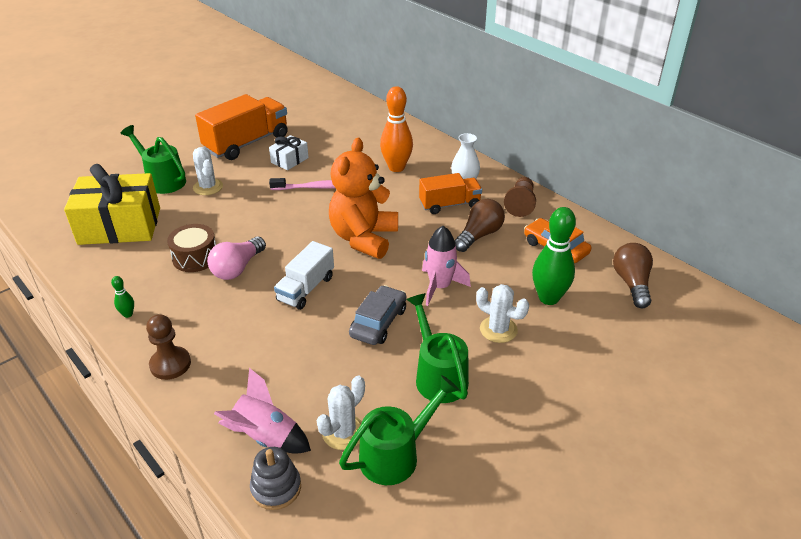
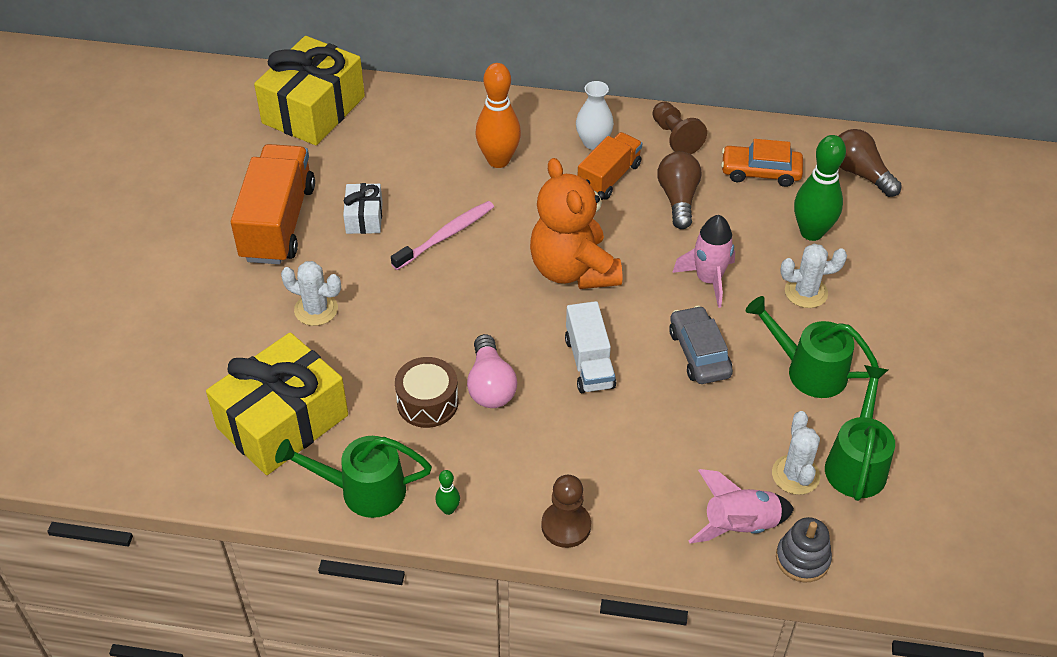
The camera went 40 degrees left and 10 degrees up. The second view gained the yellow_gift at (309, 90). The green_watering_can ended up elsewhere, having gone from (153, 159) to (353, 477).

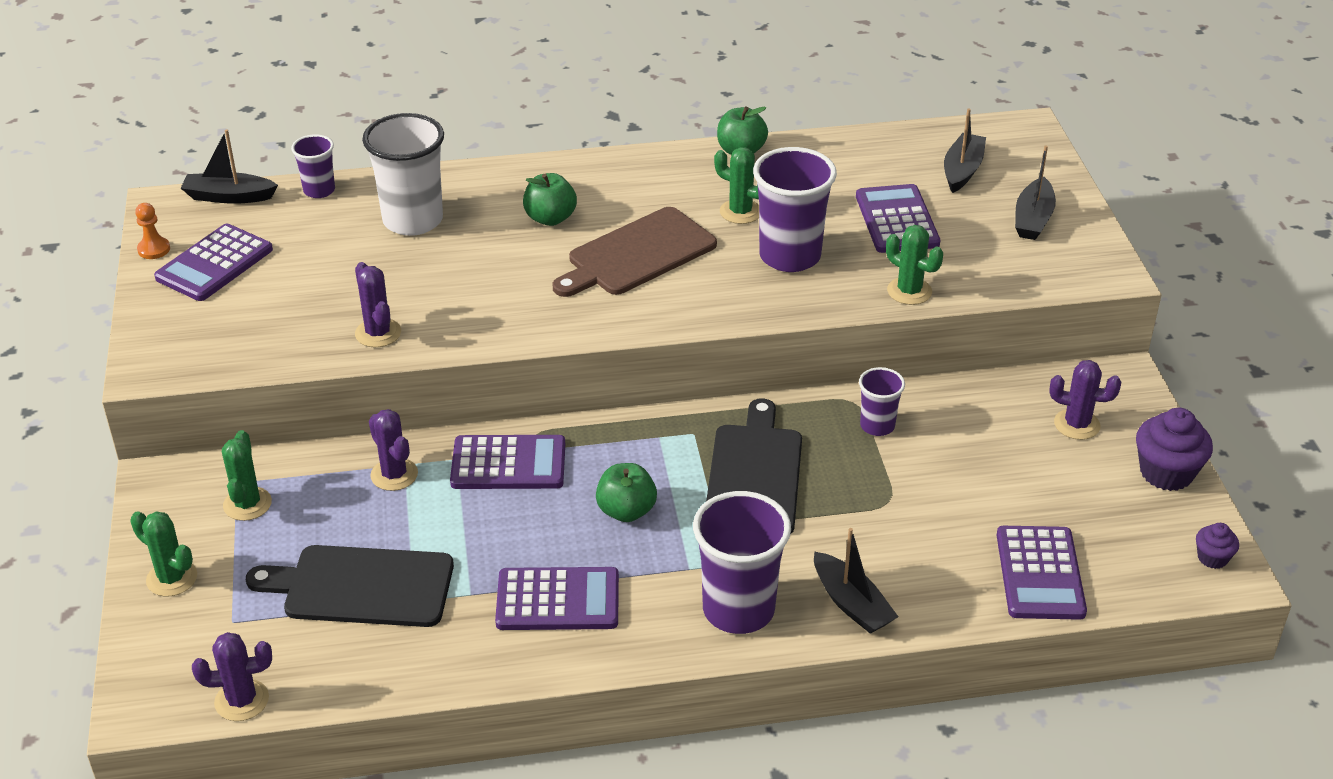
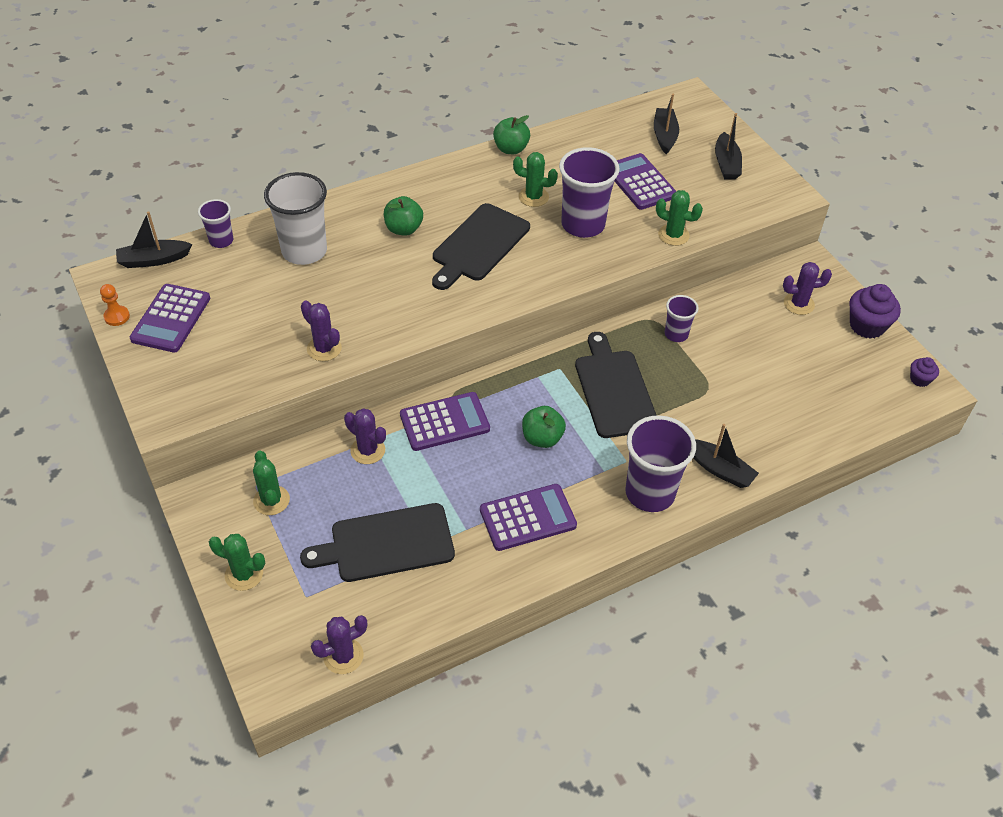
The camera went 20 degrees left and 10 degrees up. The second view lost the purple_calculator at (1042, 573). What was the brown_cutting_board at (634, 252) turned into the black_cutting_board at (481, 246).

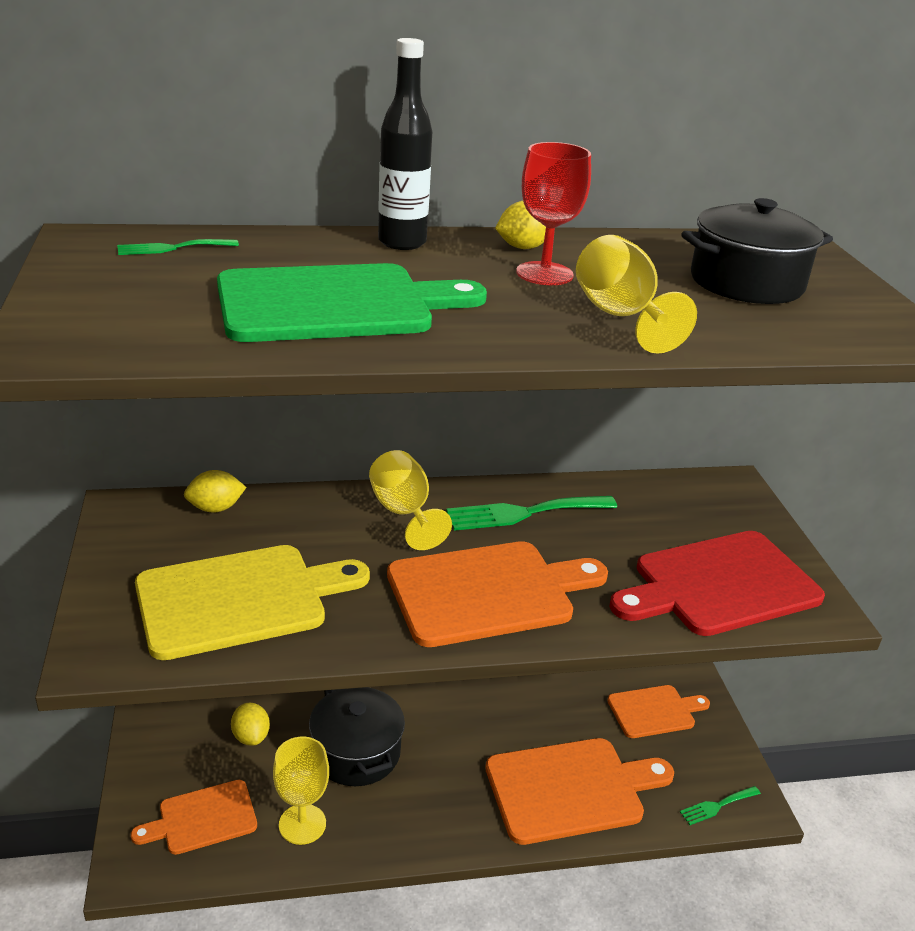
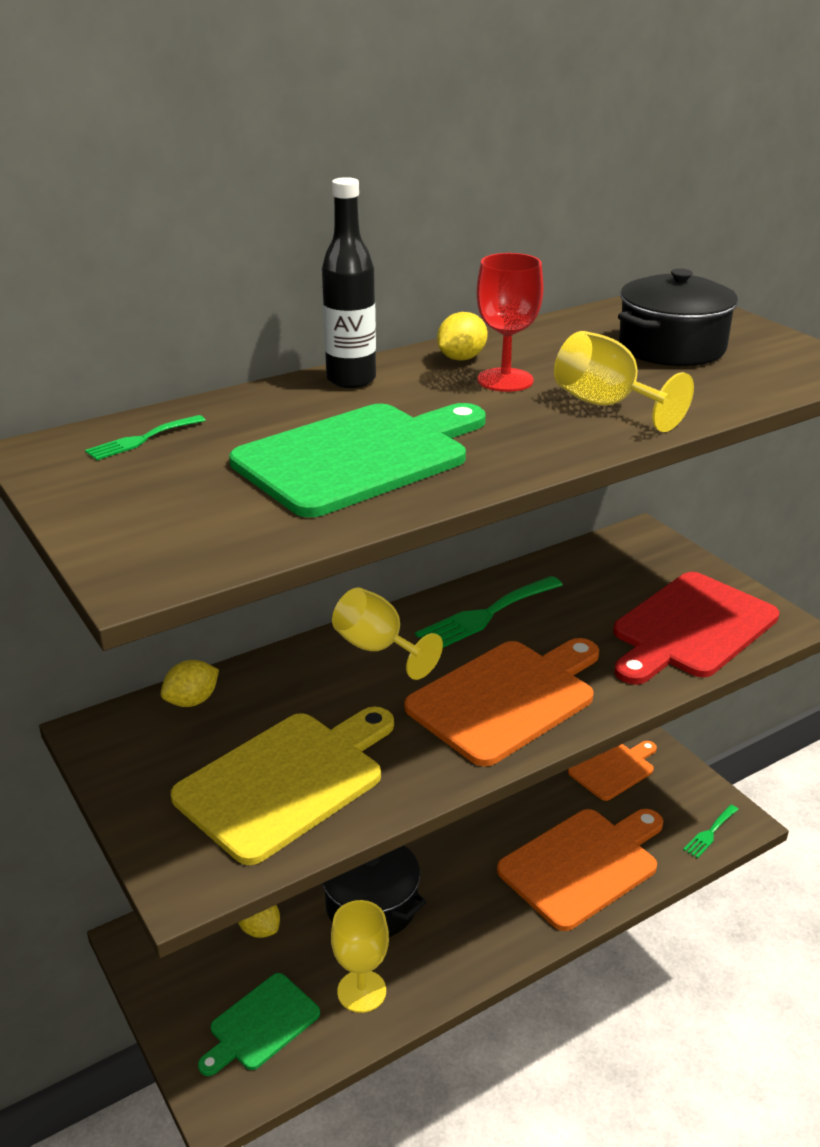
The camera went 20 degrees left and 0 degrees up. What was the orange_cutting_board at (194, 817) turned into the green_cutting_board at (259, 1024).

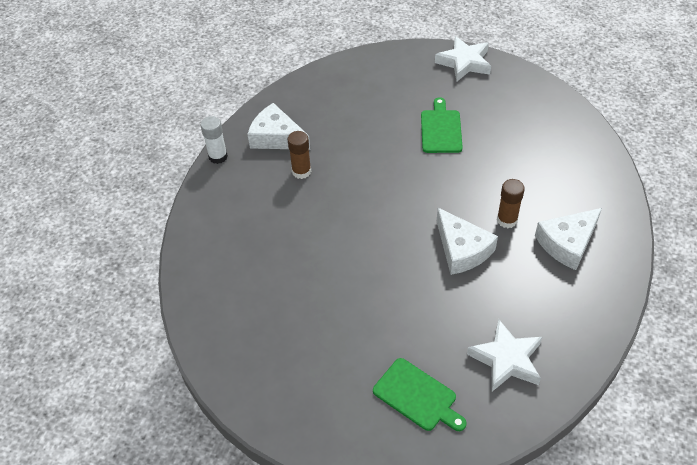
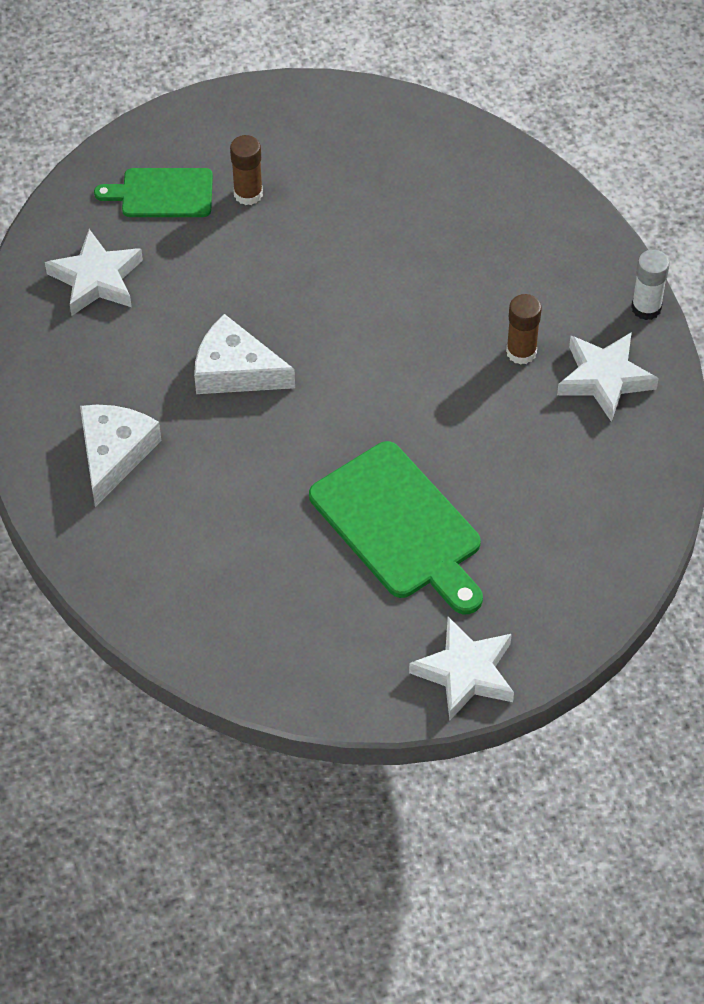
The camera went 140 degrees right and 5 degrees up. The brown_glue_stick ended up elsewhere, having gone from (511, 203) to (246, 170). Where the white_cheese stood at (279, 126), the white_star came to stand at (608, 377). The size of the green_cutting_board at (442, 125) changed by a factor of 1.64.

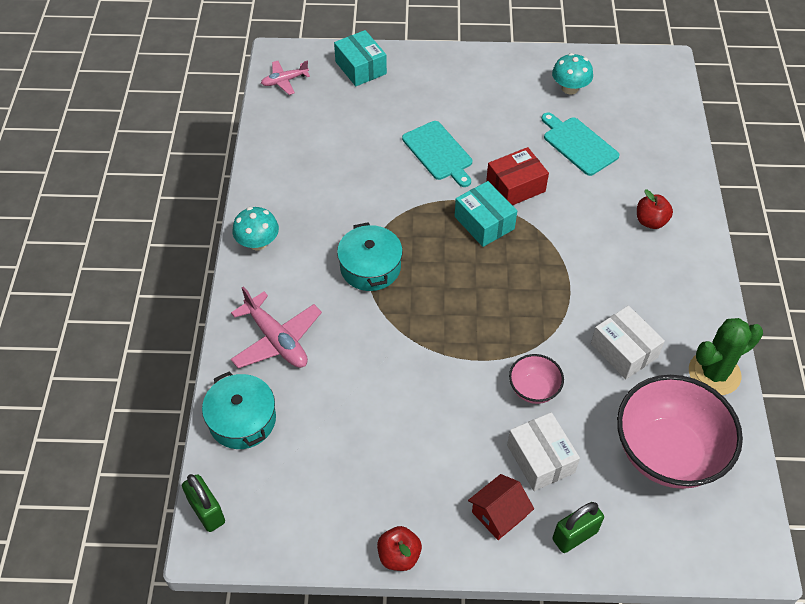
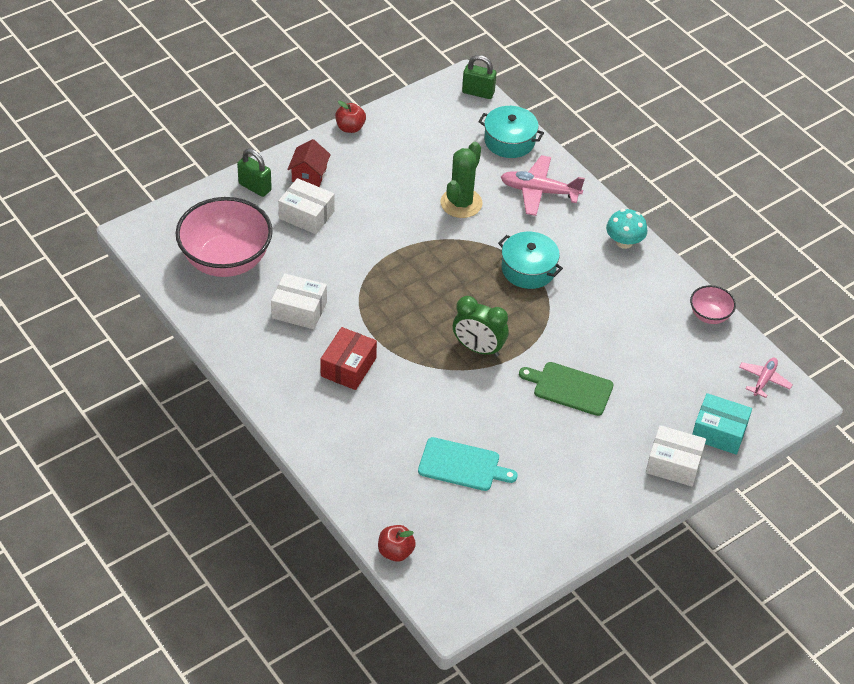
The camera went 140 degrees right and 5 degrees down. The second view lost the turquoise_mushroom at (572, 74). The second view gained the white_box at (676, 456). The red_box ended up elsewhere, having gone from (517, 176) to (348, 358). The pink_bowl ended up elsewhere, having gone from (536, 379) to (713, 304). The red_apple ended up elsewhere, having gone from (655, 209) to (397, 543). The green_cactus ended up elsewhere, having gone from (726, 356) to (461, 180). Where the turquoise_box stood at (486, 214), the green_clock came to stand at (481, 326). What was the turquoise_cutting_board at (437, 154) turned into the green_cutting_board at (566, 389). The green_padlock at (578, 527) ended up facing another way, 75 degrees counterclockwise from before.

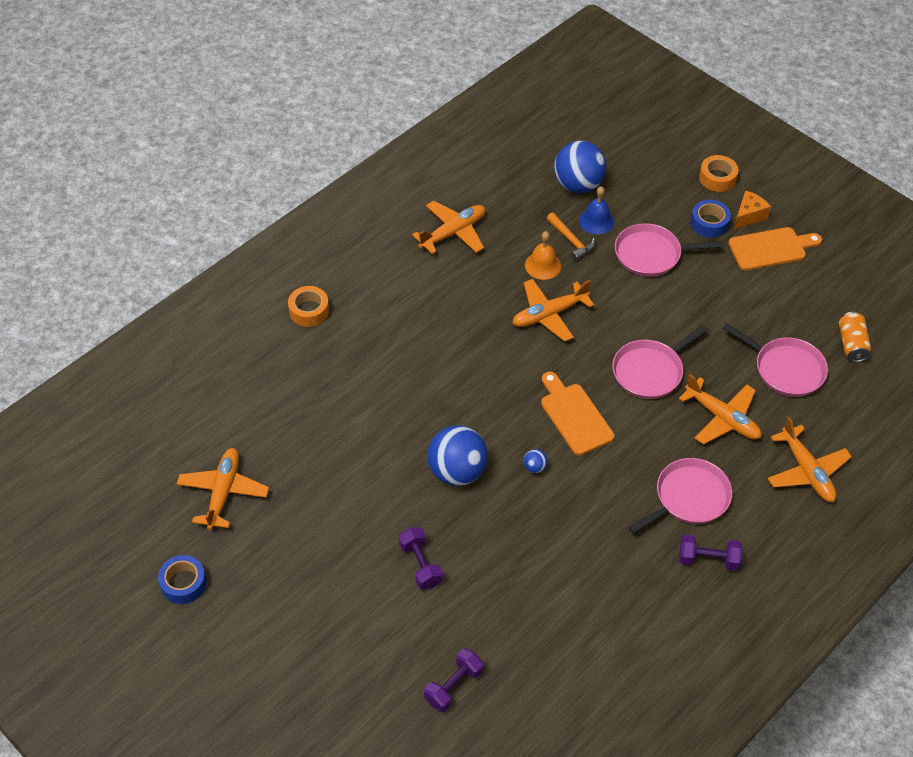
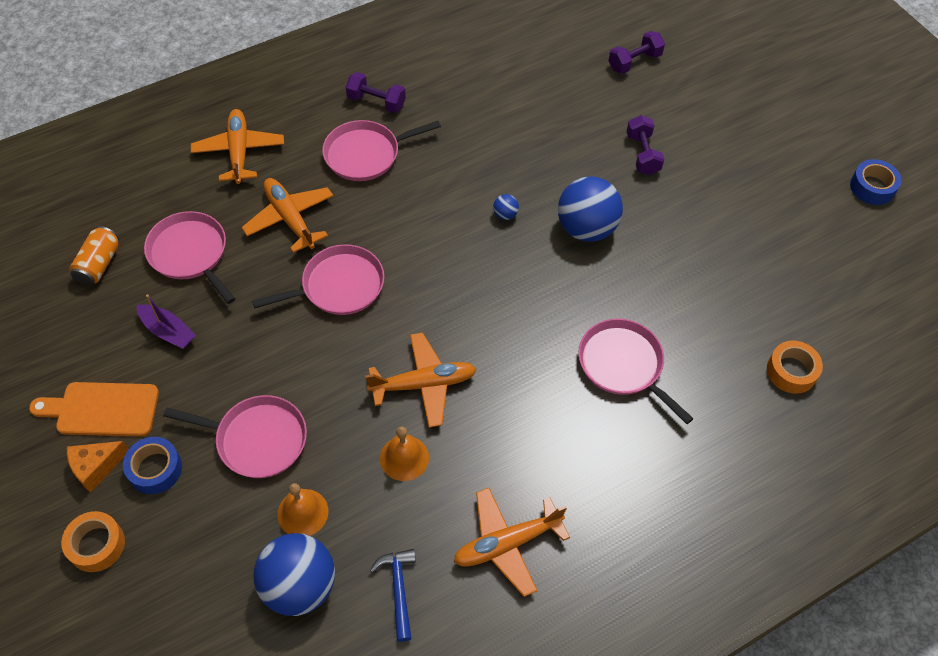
The camera went 165 degrees left and 5 degrees up. The second view lost the orange_plane at (223, 489). The second view lost the orange_cutting_board at (577, 413). The second view lost the orange_hammer at (571, 236). The second view gained the purple_boat at (166, 321). The second view gained the blue_hammer at (393, 595). The second view gained the pink_pan at (636, 371). The orange_tape ended up elsewhere, having gone from (308, 306) to (795, 367). What was the blue_bell at (597, 210) turned into the orange_bell at (302, 509).

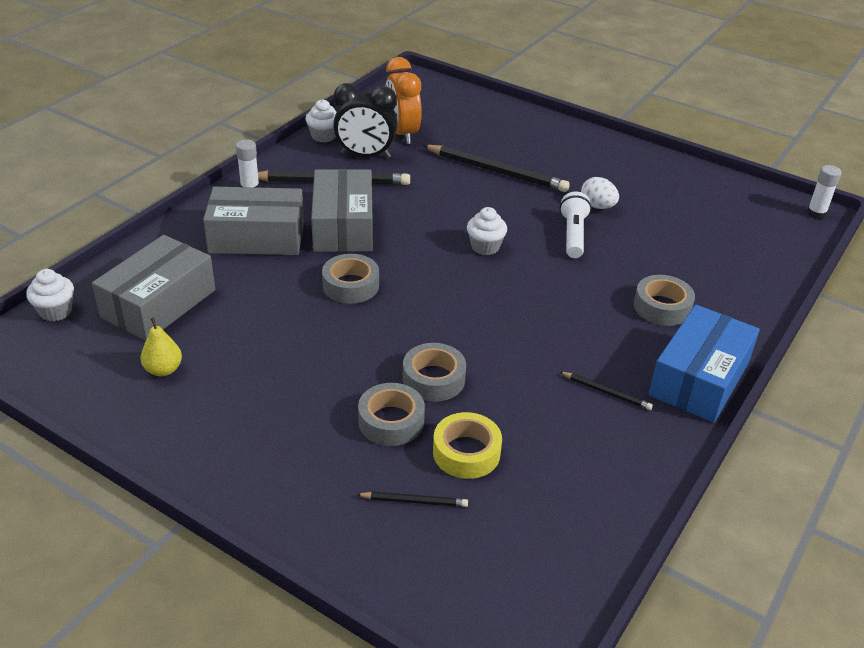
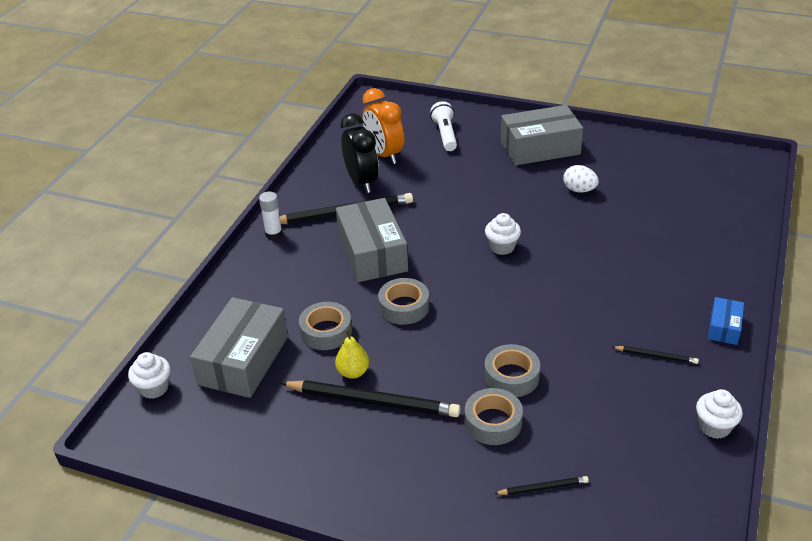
The camera went 10 degrees left and 0 degrees up. The second view lost the yellow_tape at (467, 445). The second view lost the white_glue_stick at (824, 192). The yellow_pear ended up elsewhere, having gone from (161, 347) to (352, 354). The grey_box ended up elsewhere, having gone from (253, 221) to (542, 135). The white_cupcake ended up elsewhere, having gone from (321, 121) to (719, 414). The black_pencil ended up elsewhere, having gone from (496, 168) to (371, 398). The white_flashlight ended up elsewhere, having gone from (575, 225) to (443, 126). The grey_tape ended up elsewhere, having gone from (664, 300) to (325, 326). The black_clock at (365, 120) ended up facing another way, 105 degrees counterclockwise from before. The size of the blue_box at (704, 364) changed by a factor of 0.49.

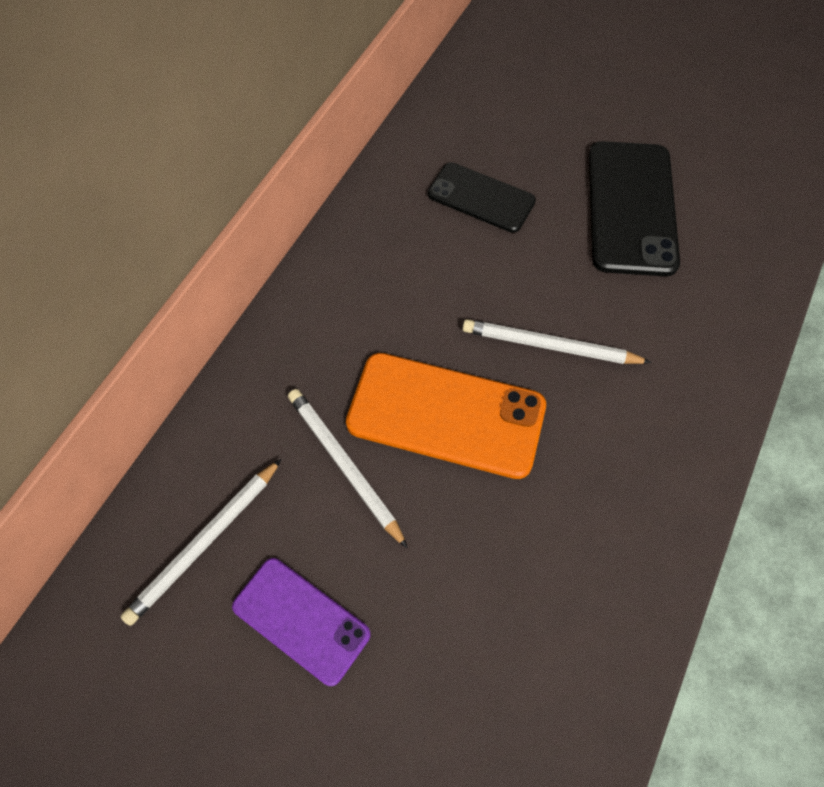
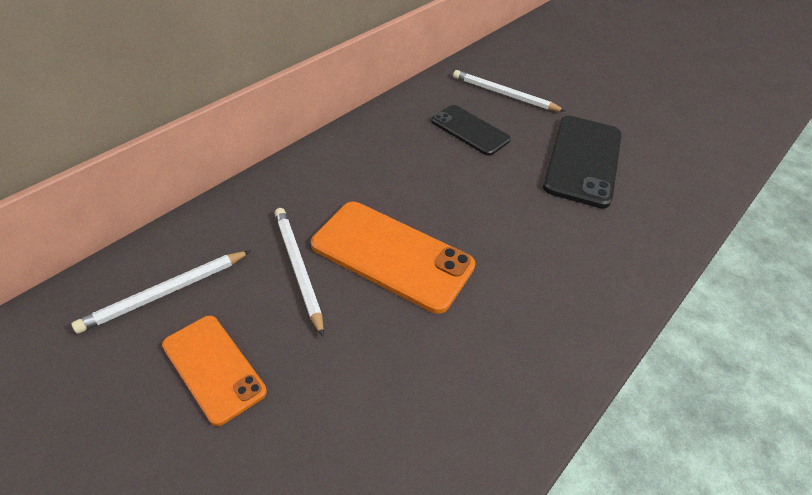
The camera went 10 degrees right and 15 degrees down. The white_pencil ended up elsewhere, having gone from (557, 341) to (509, 90). What was the purple_phone at (301, 622) turned into the orange_phone at (214, 371).

